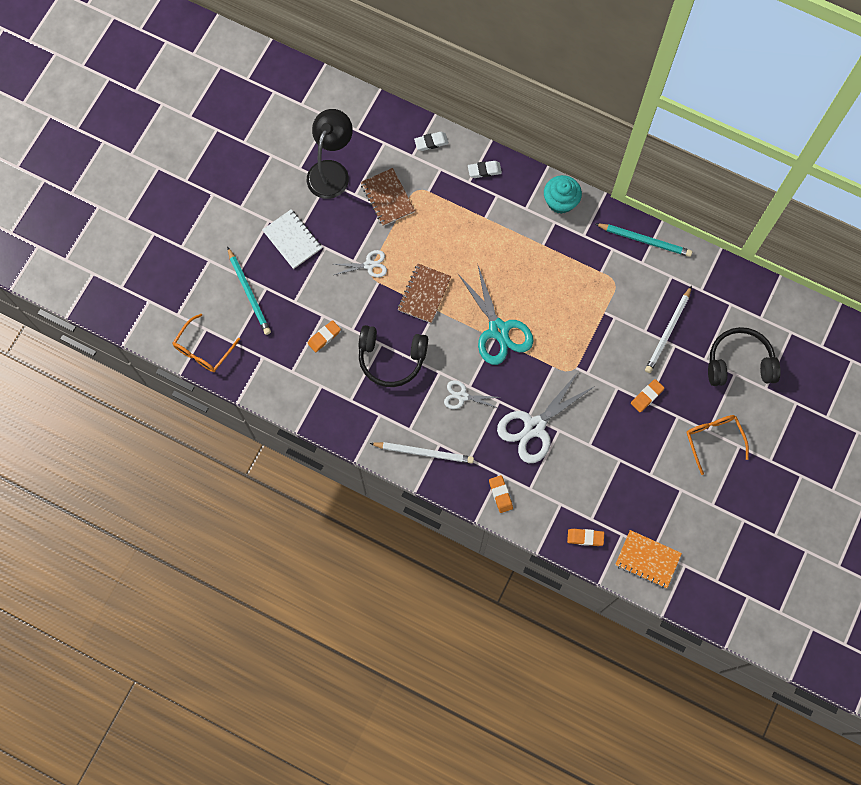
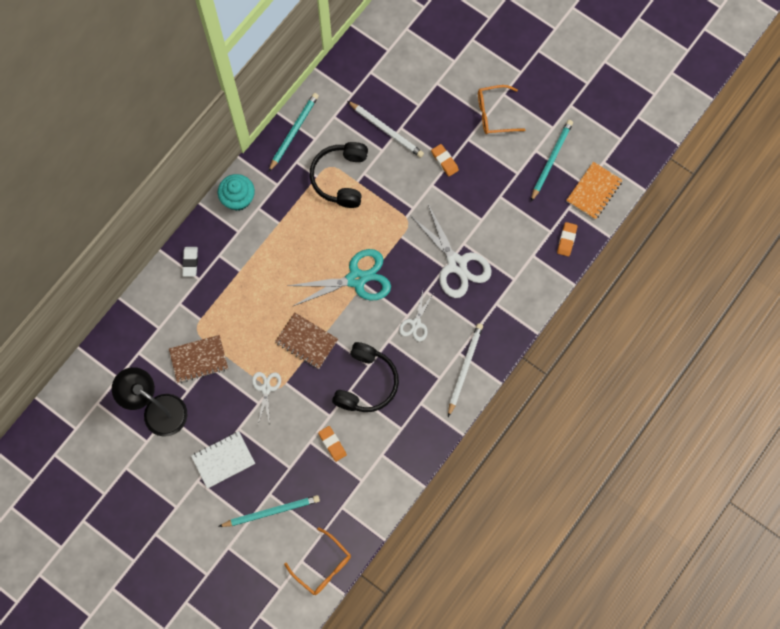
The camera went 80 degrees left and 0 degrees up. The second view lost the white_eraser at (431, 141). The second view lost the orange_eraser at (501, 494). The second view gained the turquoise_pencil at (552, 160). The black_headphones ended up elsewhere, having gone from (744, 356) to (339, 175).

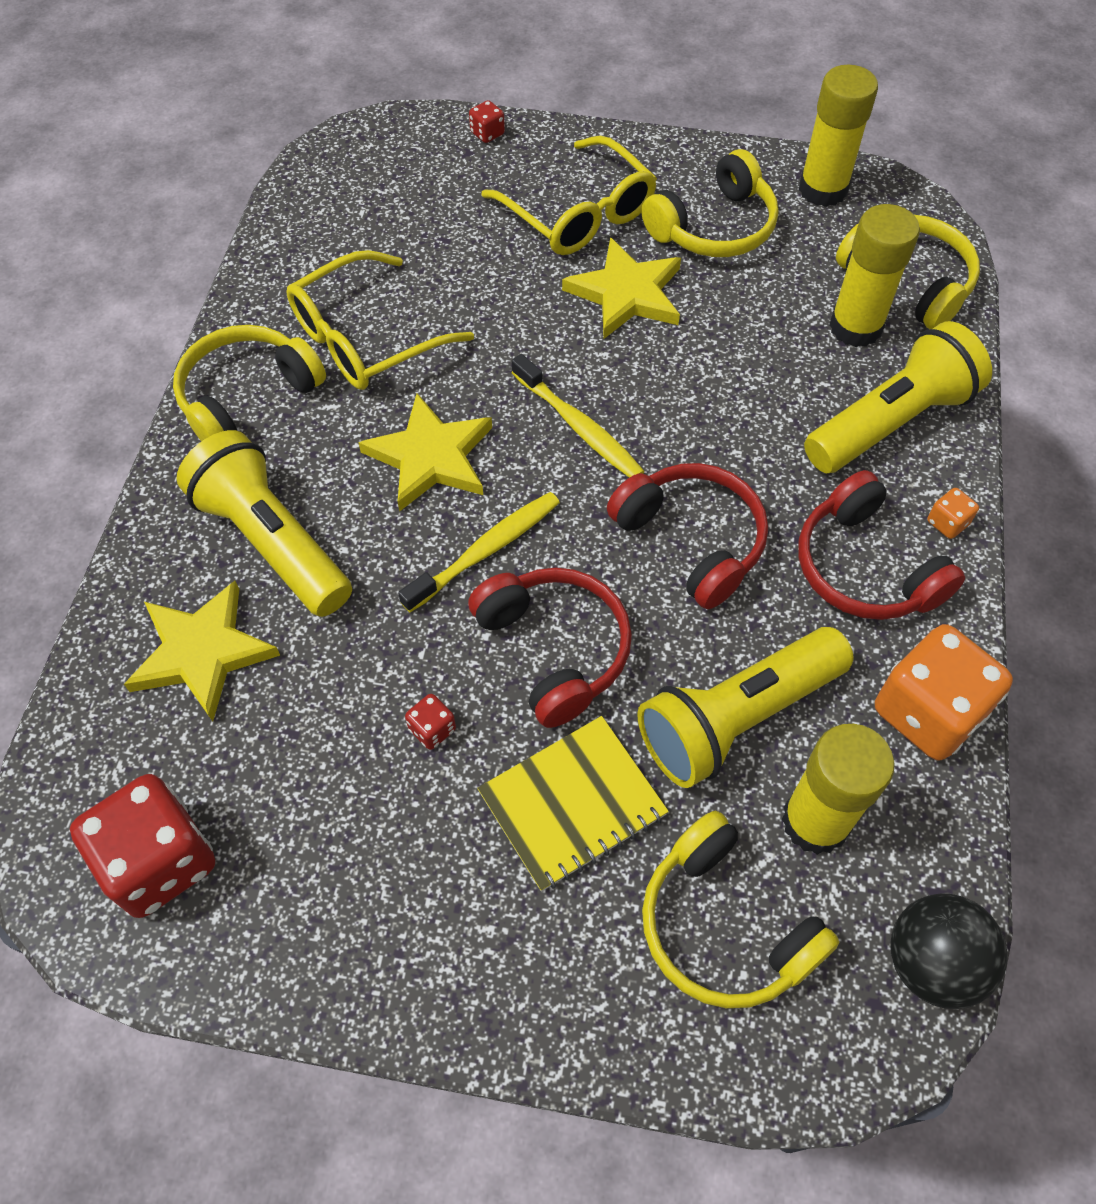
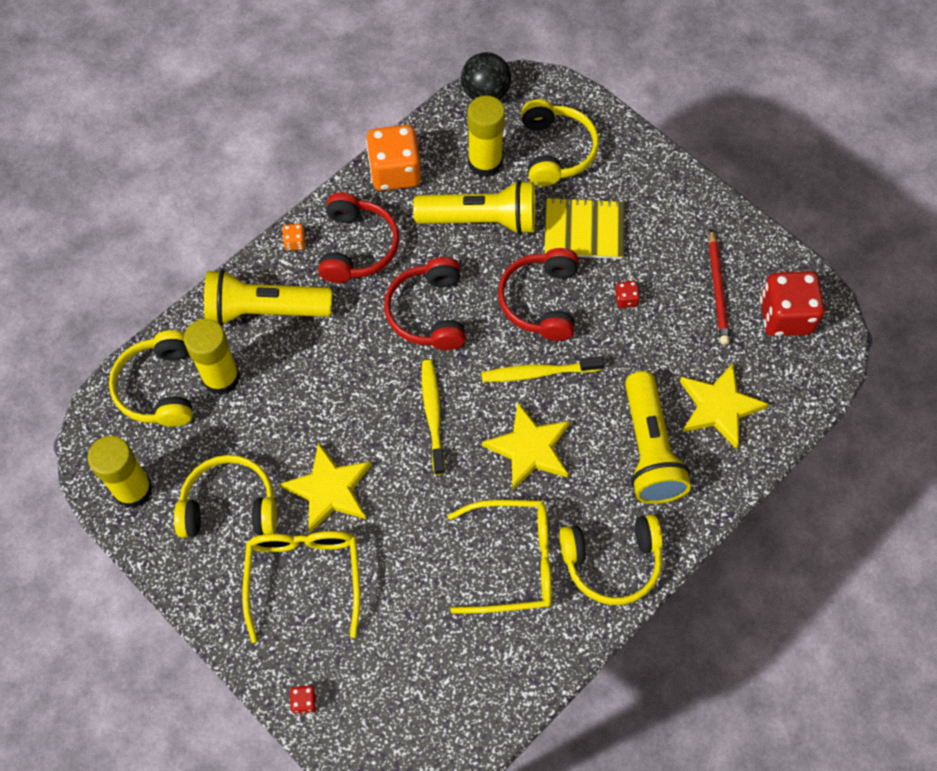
The camera went 145 degrees left and 5 degrees up. The second view gained the red_pencil at (719, 286).

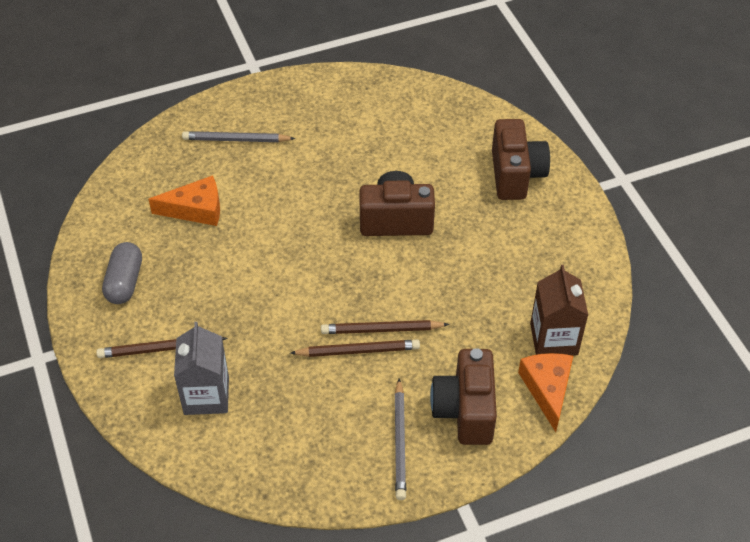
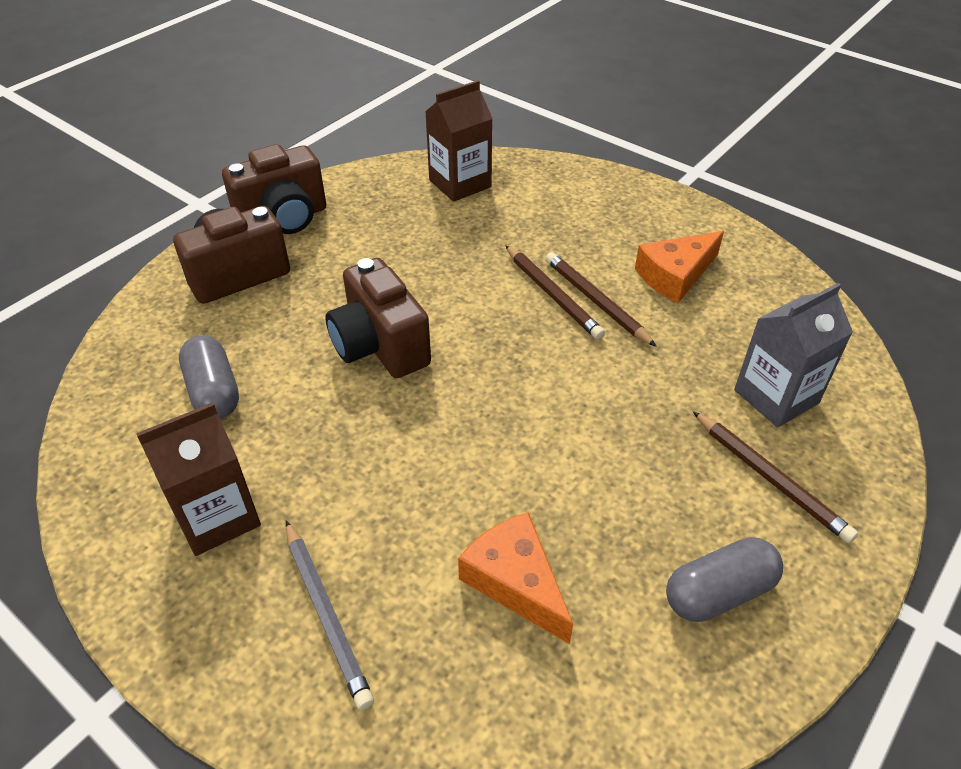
The camera went 120 degrees left and 5 degrees down. The second view lost the grey_pencil at (400, 439). The second view gained the brown_carton at (198, 479). The second view gained the grey_capsule at (209, 377). The brown_camera ended up elsewhere, having gone from (463, 396) to (274, 189). The orange_cheese ended up elsewhere, having gone from (545, 392) to (679, 267).

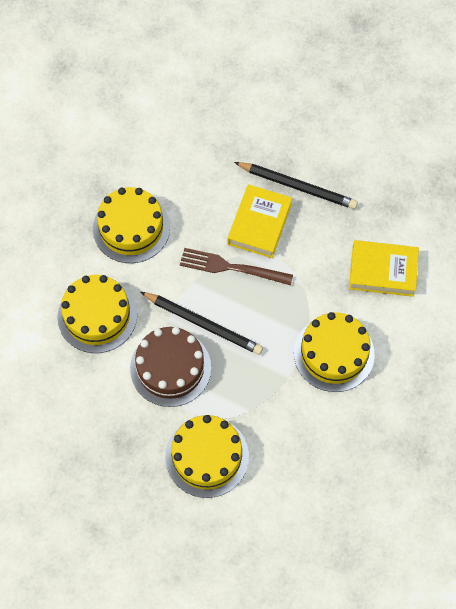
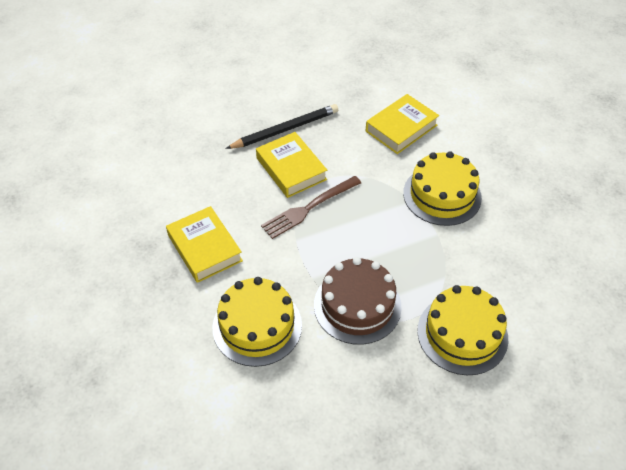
The camera went 50 degrees left and 15 degrees down. The second view lost the black_pencil at (202, 323). Where the yellow_cake stood at (131, 225), the yellow_book came to stand at (204, 244).

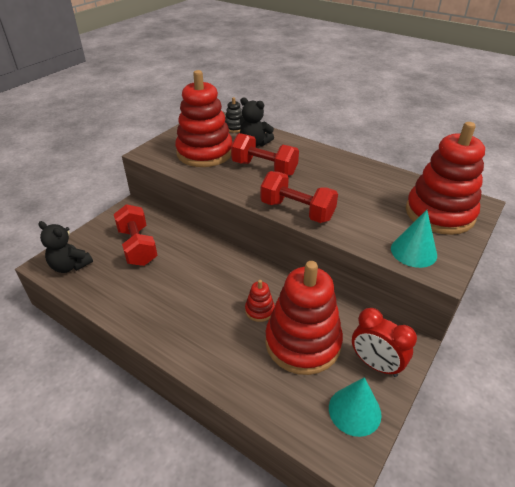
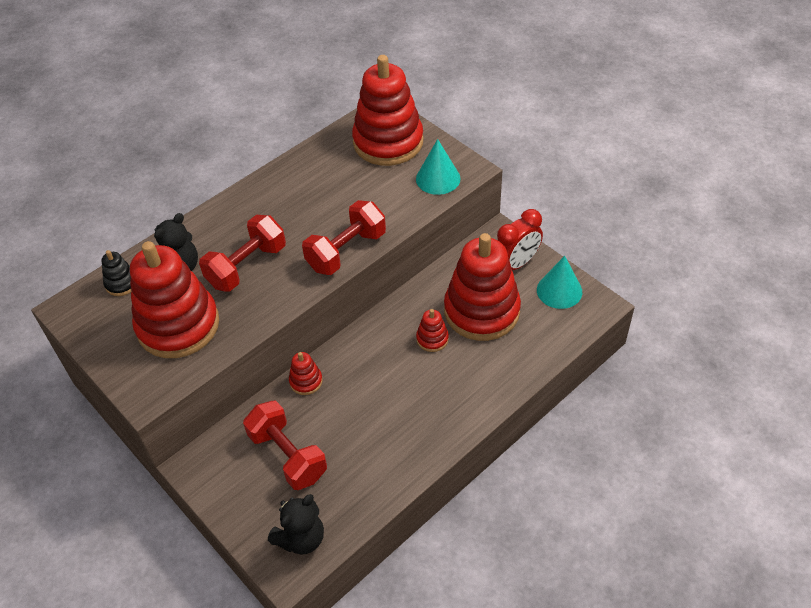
The camera went 75 degrees left and 10 degrees up. The second view gained the red_stacking_toy at (306, 373). The red_dumbbell at (136, 235) ended up facing another way, 60 degrees clockwise from before.

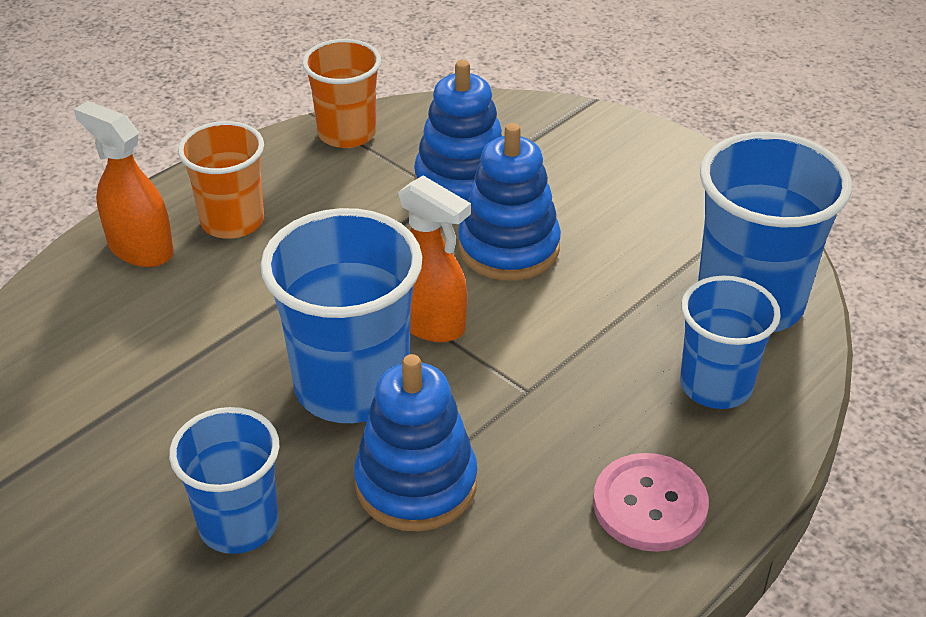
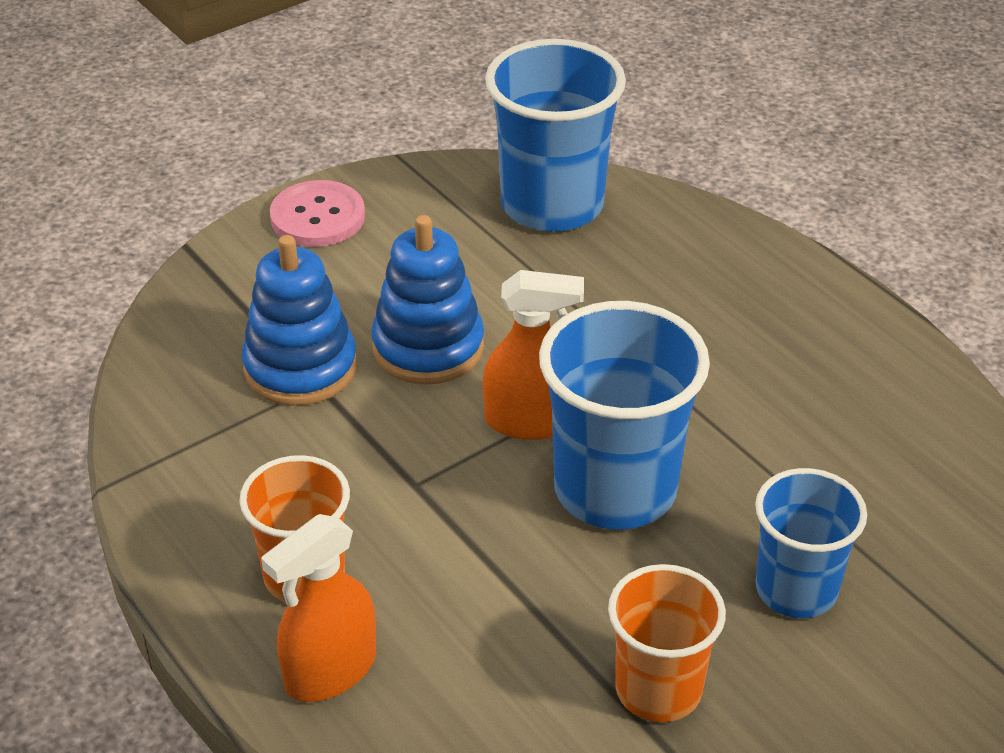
The camera went 80 degrees left and 0 degrees up. The second view lost the blue_stacking_toy at (416, 442). The second view lost the blue_cup at (730, 342). The orange_cup ended up elsewhere, having gone from (341, 93) to (667, 643). The pink_button ended up elsewhere, having gone from (651, 502) to (317, 213). The orange_spray_bottle at (434, 259) ended up facing another way, 45 degrees clockwise from before.

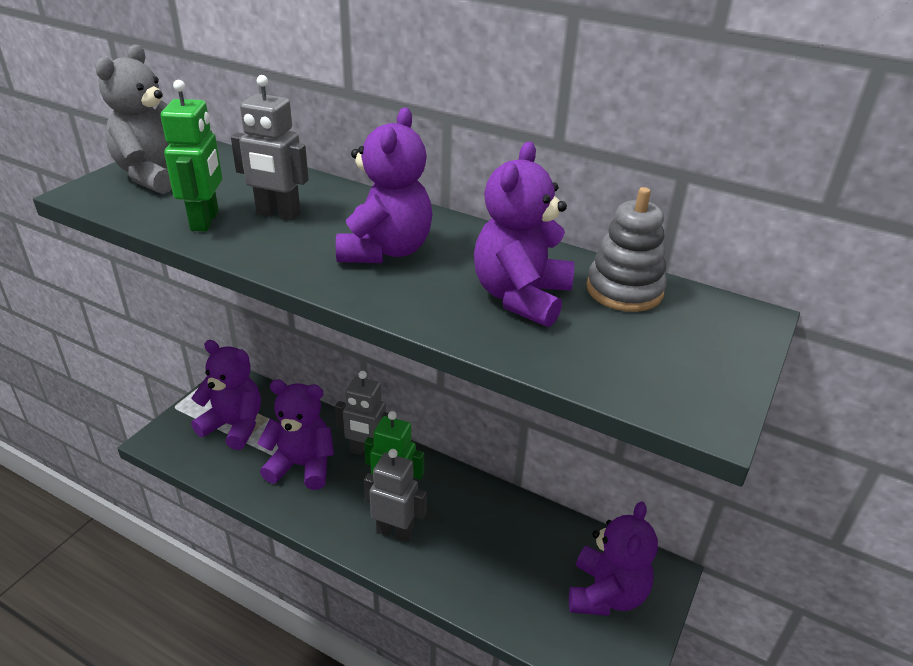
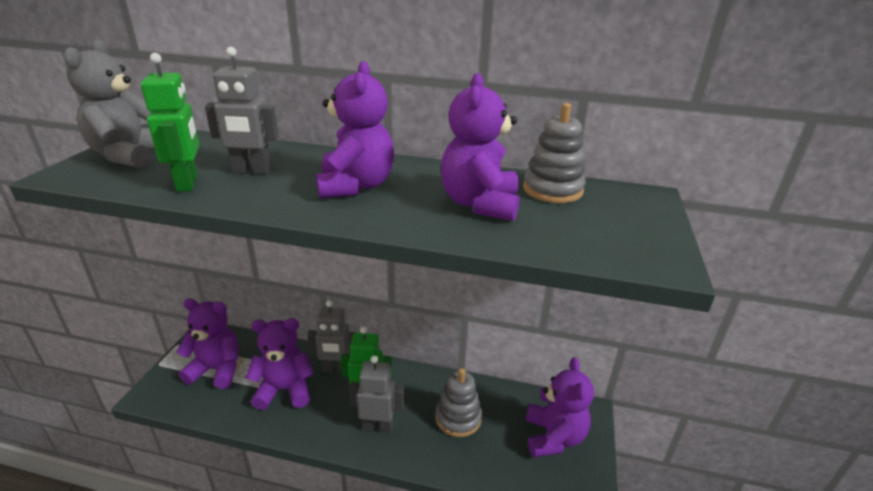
The camera went 15 degrees left and 5 degrees down. The second view gained the grey_stacking_toy at (458, 402).

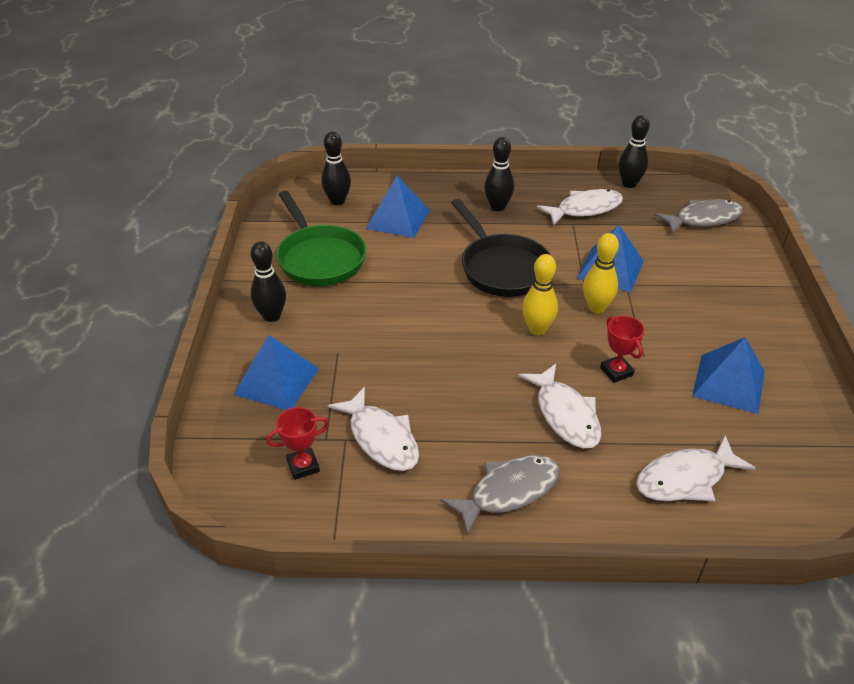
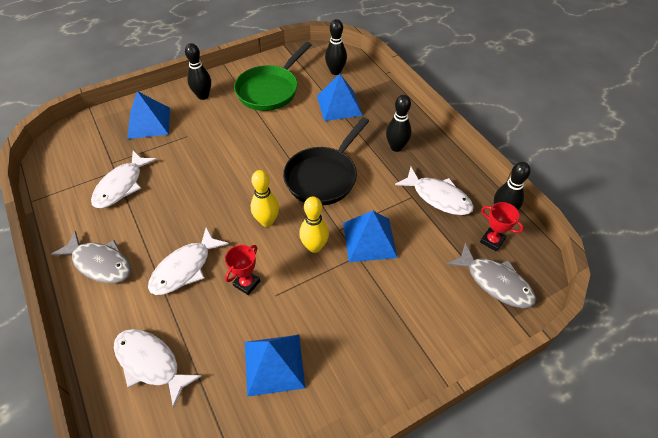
The camera went 60 degrees right and 10 degrees up. The red_trophy ended up elsewhere, having gone from (297, 443) to (502, 227).

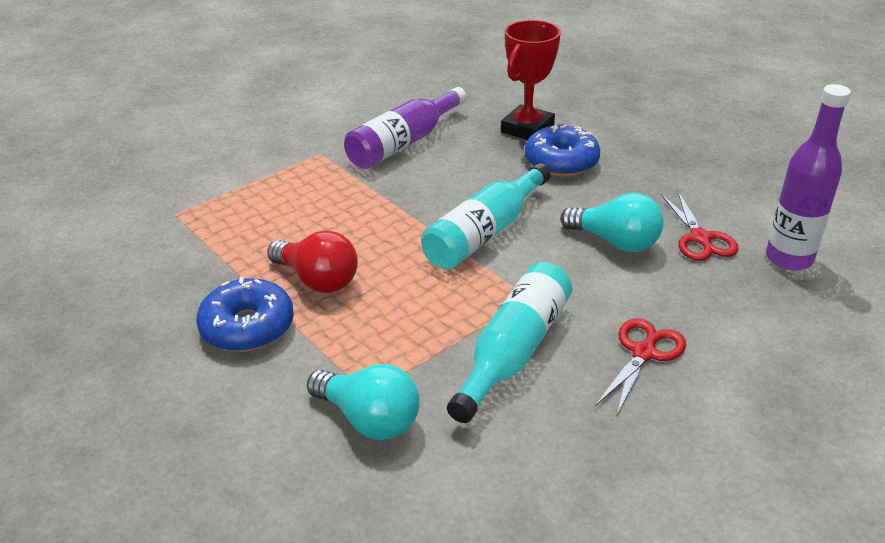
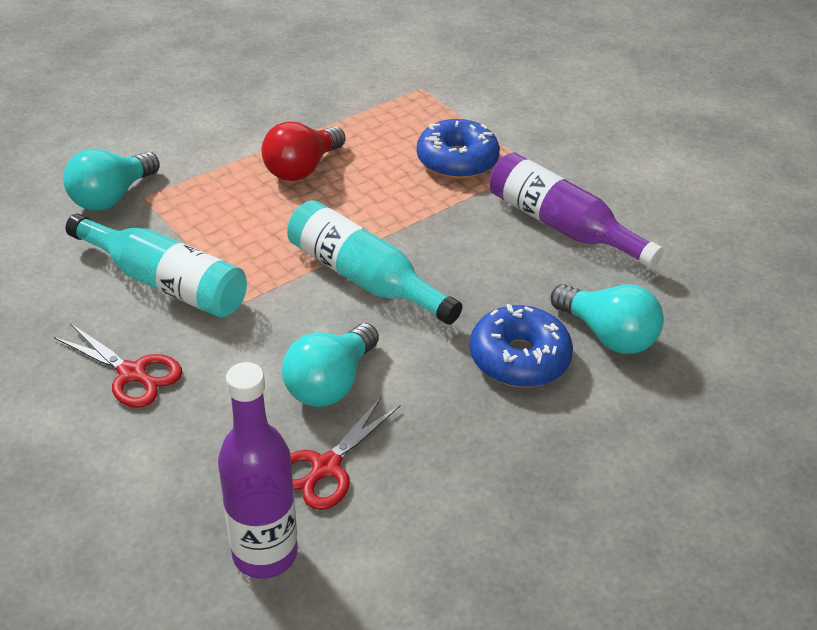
The camera went 90 degrees right and 5 degrees up. The blue_donut ended up elsewhere, having gone from (245, 314) to (458, 149). Where the red_trophy stood at (531, 80), the turquoise_light_bulb came to stand at (607, 319). The red_scissors at (699, 226) ended up facing another way, 45 degrees counterclockwise from before.

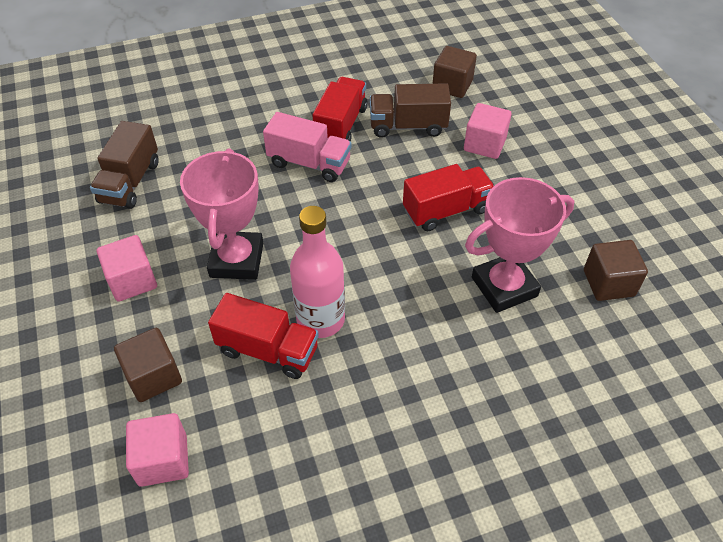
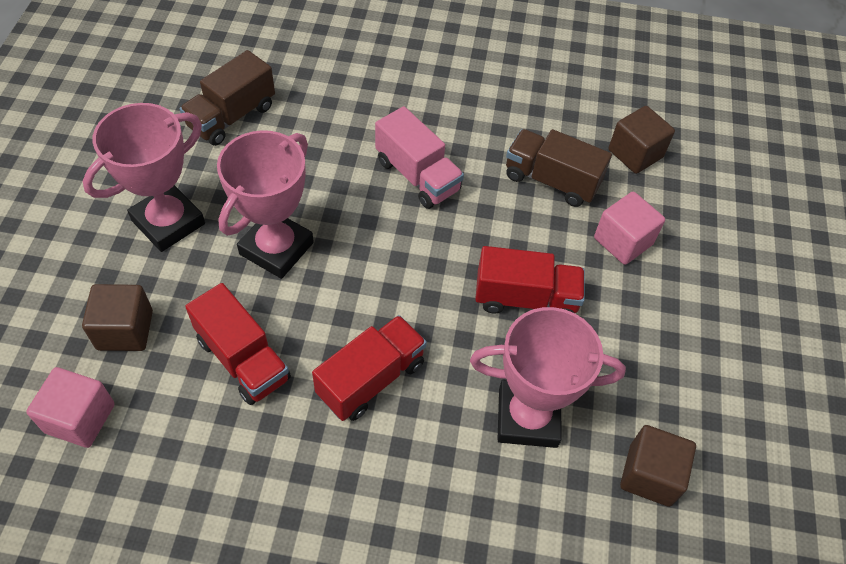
The camera went 25 degrees right and 5 degrees up. The second view lost the pink_bottle at (317, 272). The red_truck ended up elsewhere, having gone from (340, 109) to (369, 368). Where the pink_cube stood at (127, 268), the pink_trophy came to stand at (144, 177).

